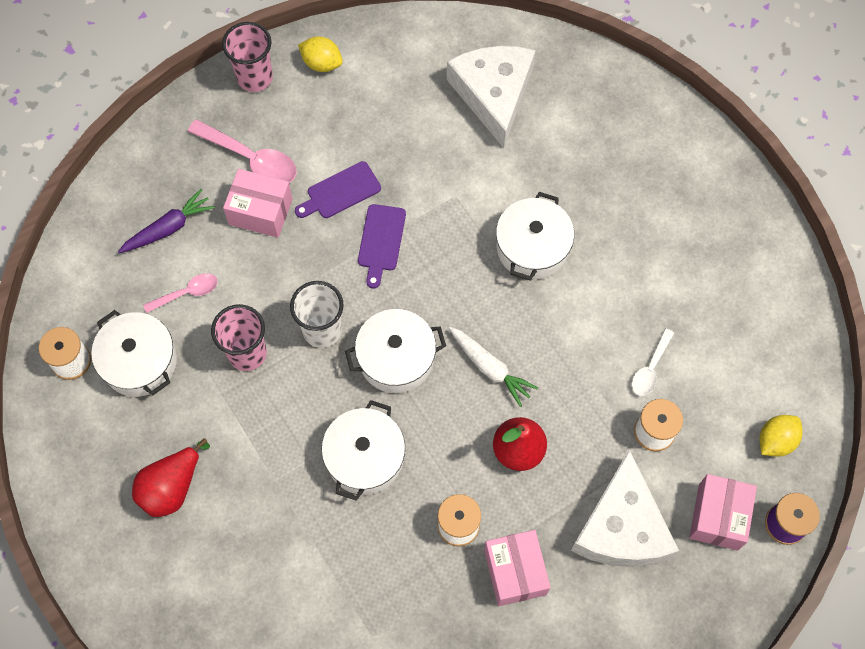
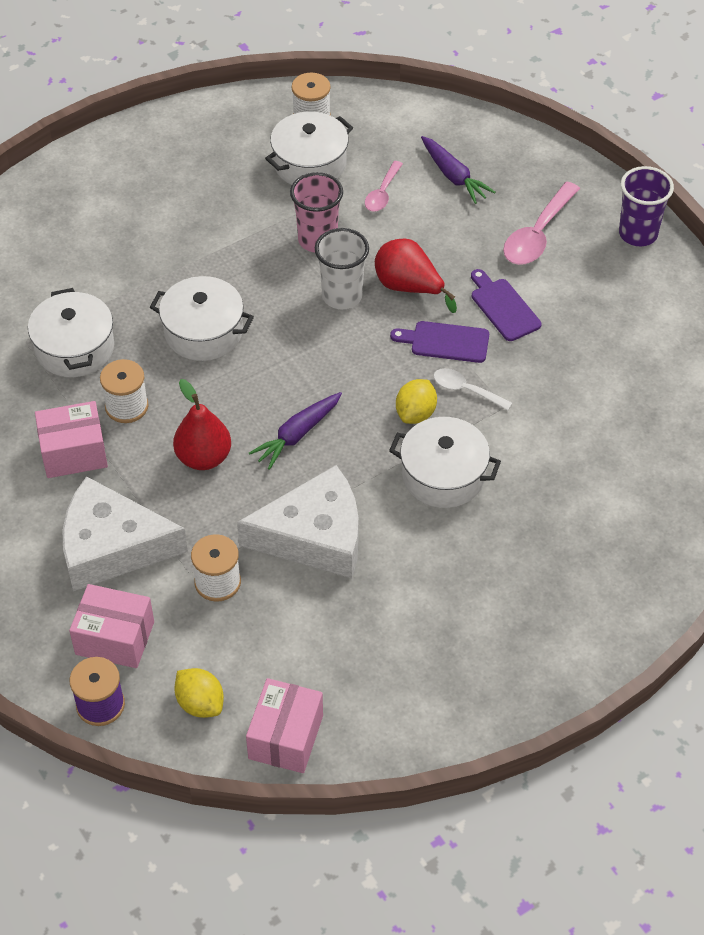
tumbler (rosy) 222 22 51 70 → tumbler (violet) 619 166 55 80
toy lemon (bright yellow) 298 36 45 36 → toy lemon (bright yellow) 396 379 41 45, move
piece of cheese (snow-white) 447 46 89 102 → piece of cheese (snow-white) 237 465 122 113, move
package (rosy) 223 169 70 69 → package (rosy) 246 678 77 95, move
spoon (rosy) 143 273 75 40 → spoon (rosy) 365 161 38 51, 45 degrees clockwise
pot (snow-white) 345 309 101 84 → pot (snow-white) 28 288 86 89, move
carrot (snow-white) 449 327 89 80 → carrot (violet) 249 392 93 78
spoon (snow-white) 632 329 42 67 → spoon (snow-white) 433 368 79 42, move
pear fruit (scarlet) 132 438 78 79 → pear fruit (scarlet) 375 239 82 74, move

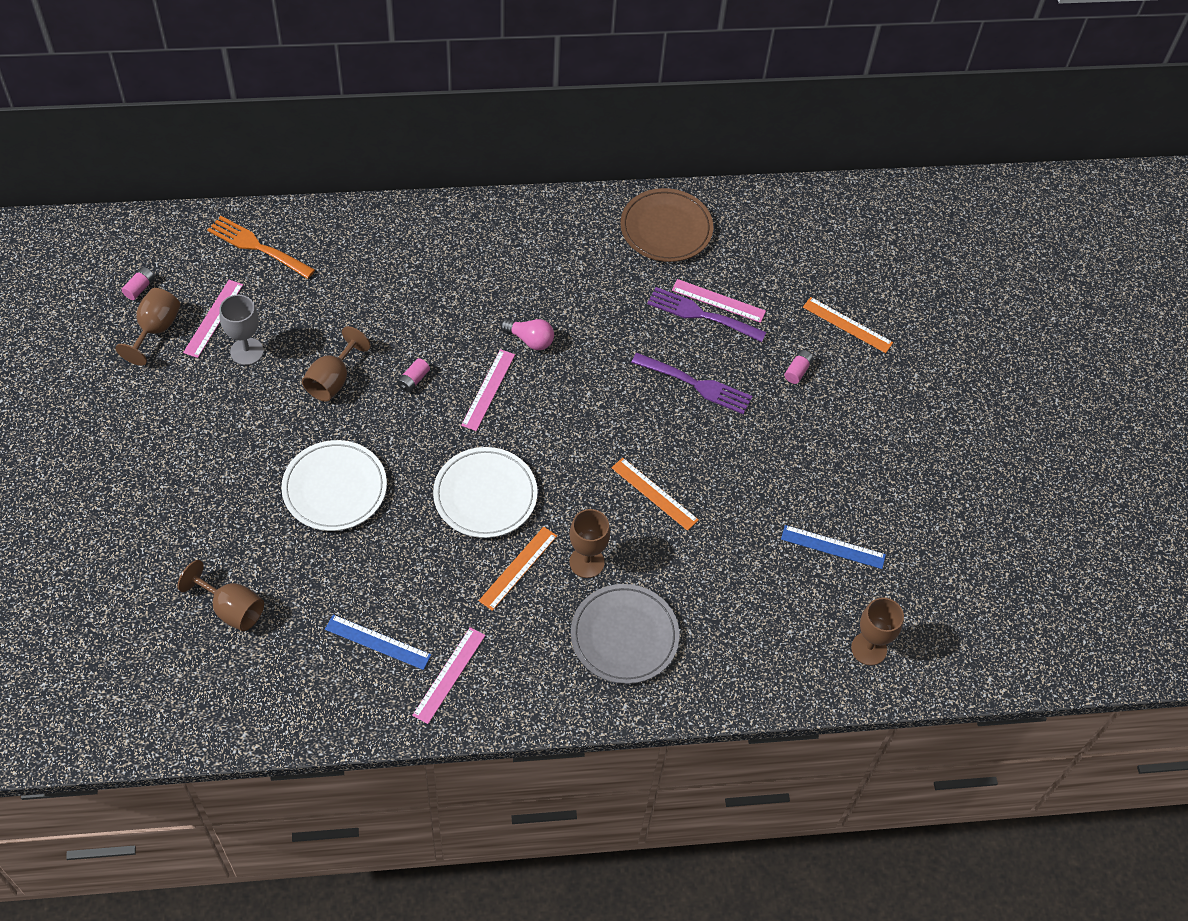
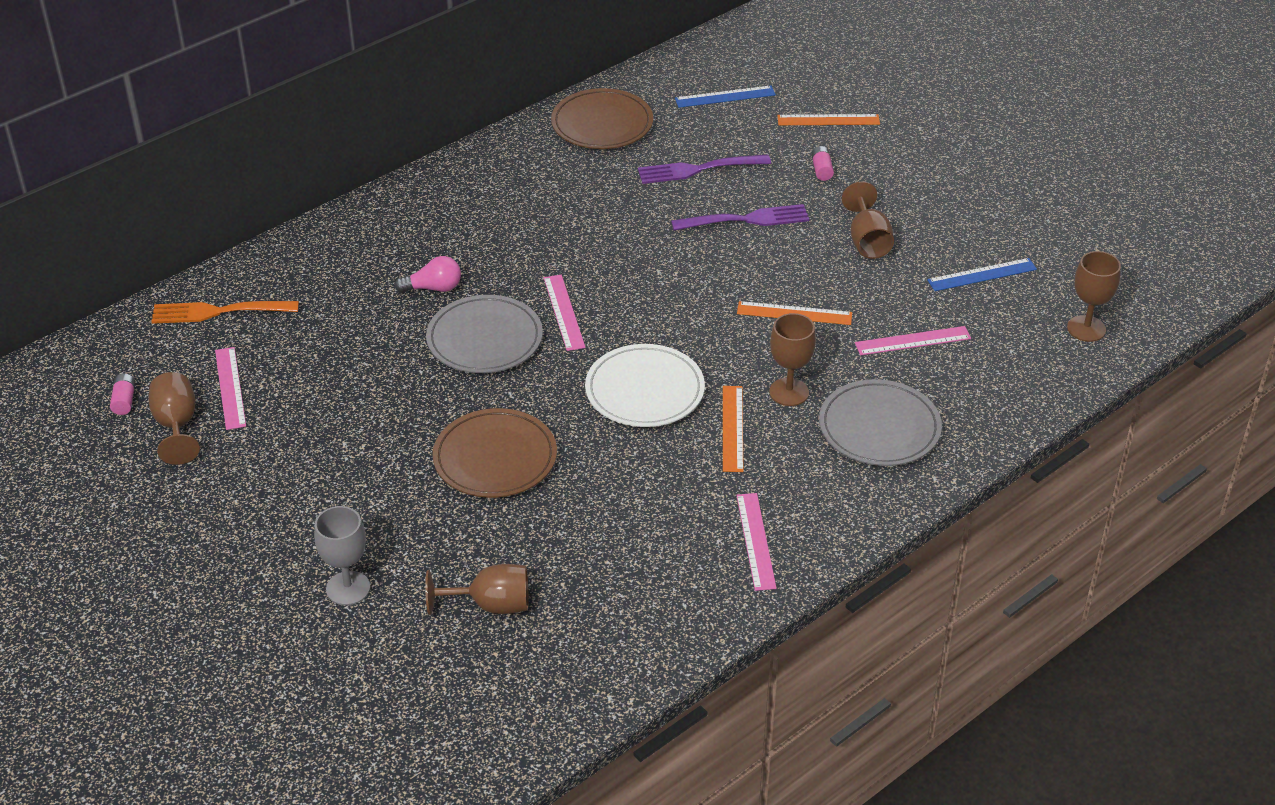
straightedge (rosy) 672 279 94 44 → straightedge (rosy) 855 326 116 29, move
wine glass (ash-grey) 219 295 45 70 → wine glass (ash-grey) 314 506 56 99, move
bulb (rosy) 500 319 54 31 → bulb (rosy) 395 256 66 37, move
wine glass (brown) 302 326 69 76 → wine glass (brown) 842 181 52 78, move
power cell (rosy) 397 358 33 34 → plate (ash-grey) 426 295 117 78
plate (snow-white) 281 440 106 91 → plate (brown) 432 408 125 90
straightedge (blue) 325 615 106 55 → straightedge (blue) 675 86 101 22, move

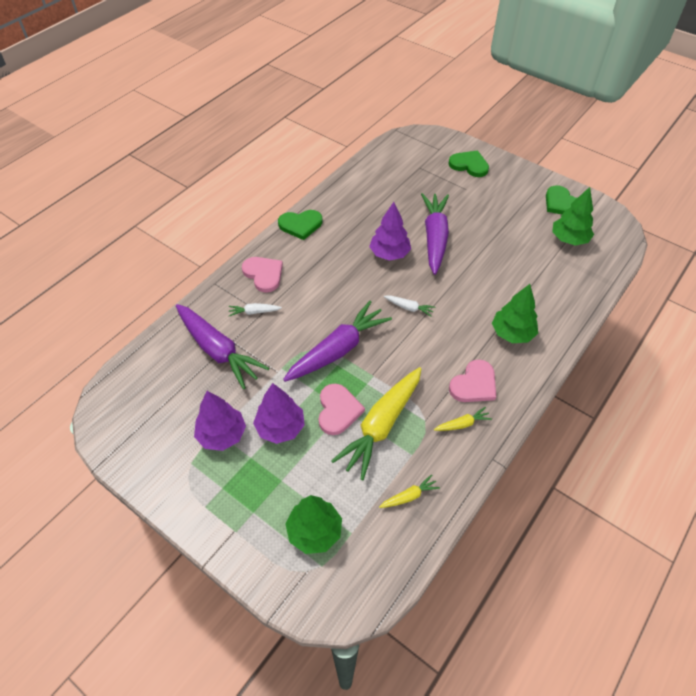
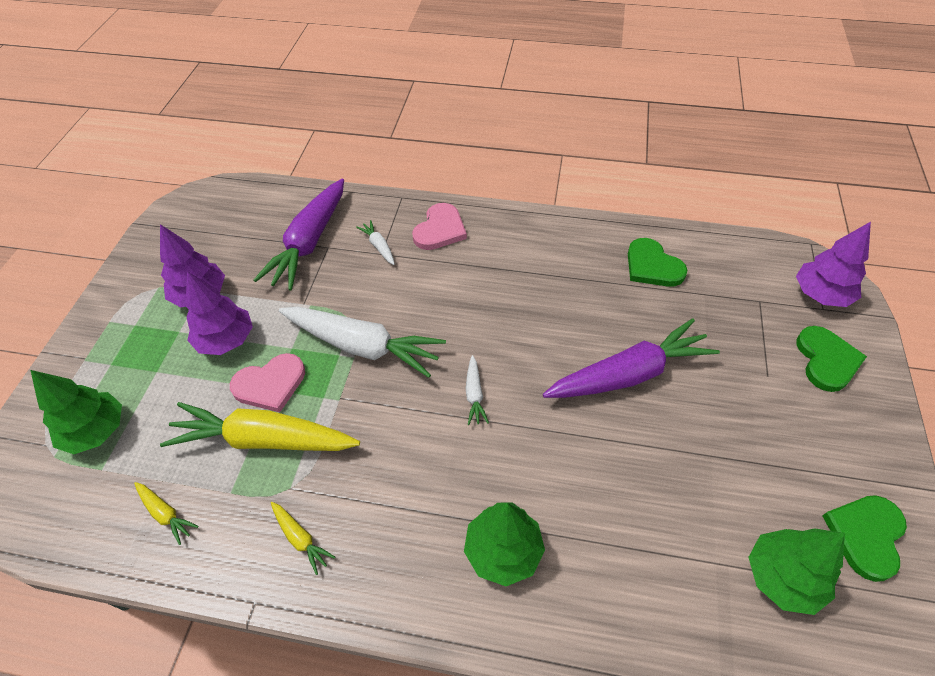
toy tree (violet) 369 202 42 59 → toy tree (violet) 796 222 75 85, move
heart (emerald) 278 210 45 30 → heart (emerald) 628 238 59 49, move
carrot (violet) 283 301 109 81 → carrot (snow-white) 279 307 167 71
heart (rosy) 449 359 47 43 → -

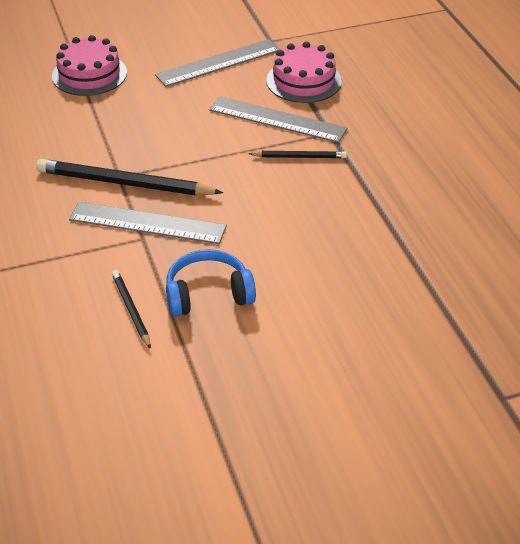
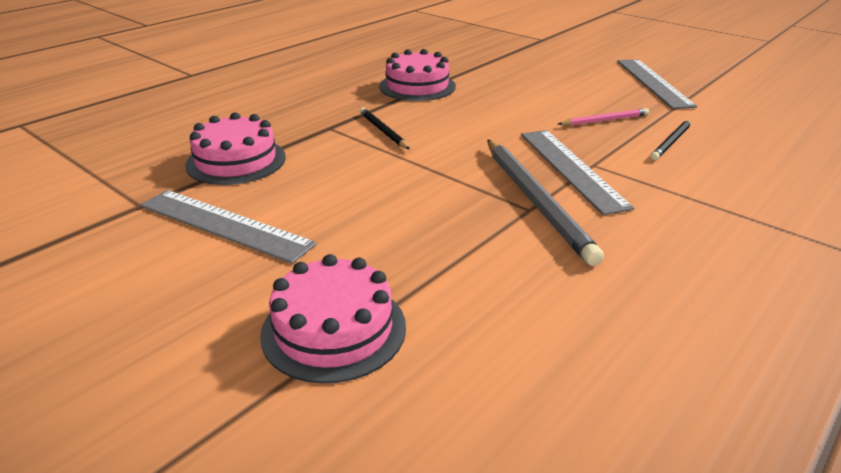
straightedge (ash-grey) 209 97 138 46 → straightedge (ash-grey) 617 59 80 50, move
pencil (black) 36 159 187 37 → pencil (ash-grey) 487 139 117 127
over-ear headphones (blue) 166 249 90 68 → pencil (rosy) 558 108 91 18
- → cake (rosy) 379 49 77 52

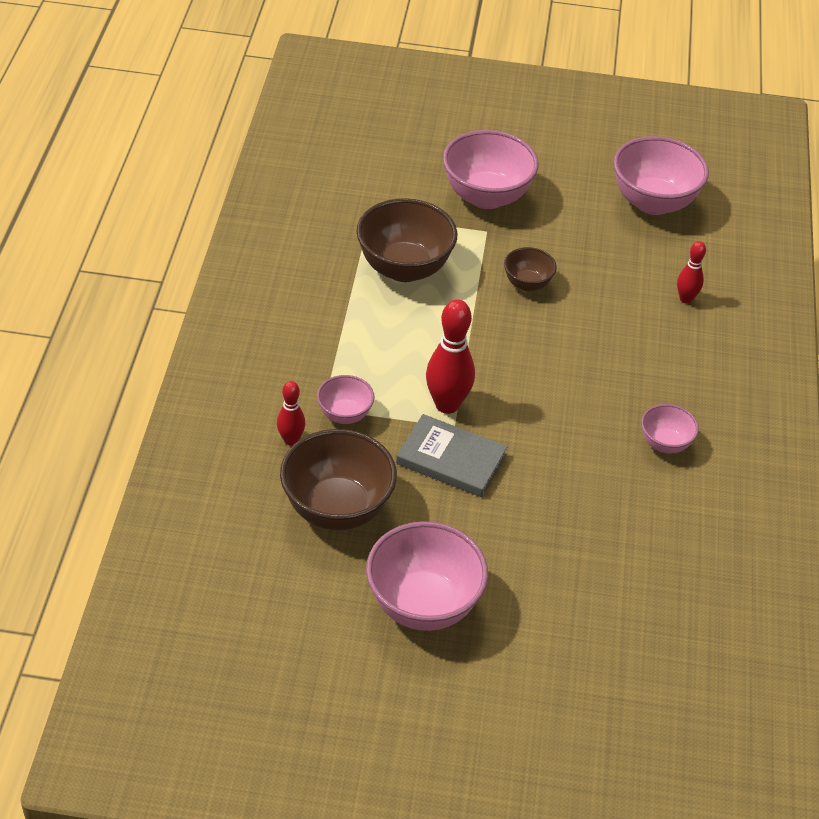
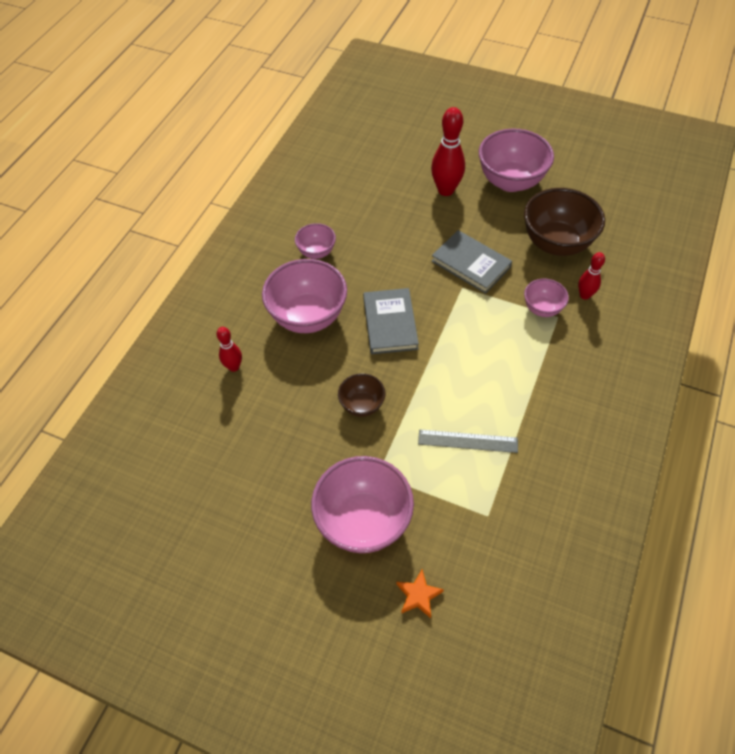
deep dish (rosy) 613 136 96 79 → deep dish (rosy) 262 259 85 74, move
deep dish (brown) 356 198 101 84 → straightedge (ash-grey) 418 429 100 24
bowling pin (scarlet) 426 300 49 114 → bowling pin (scarlet) 431 107 34 89, move
- → book (ash-grey) 363 288 56 66
- → star shape (bright orange) 396 569 48 49

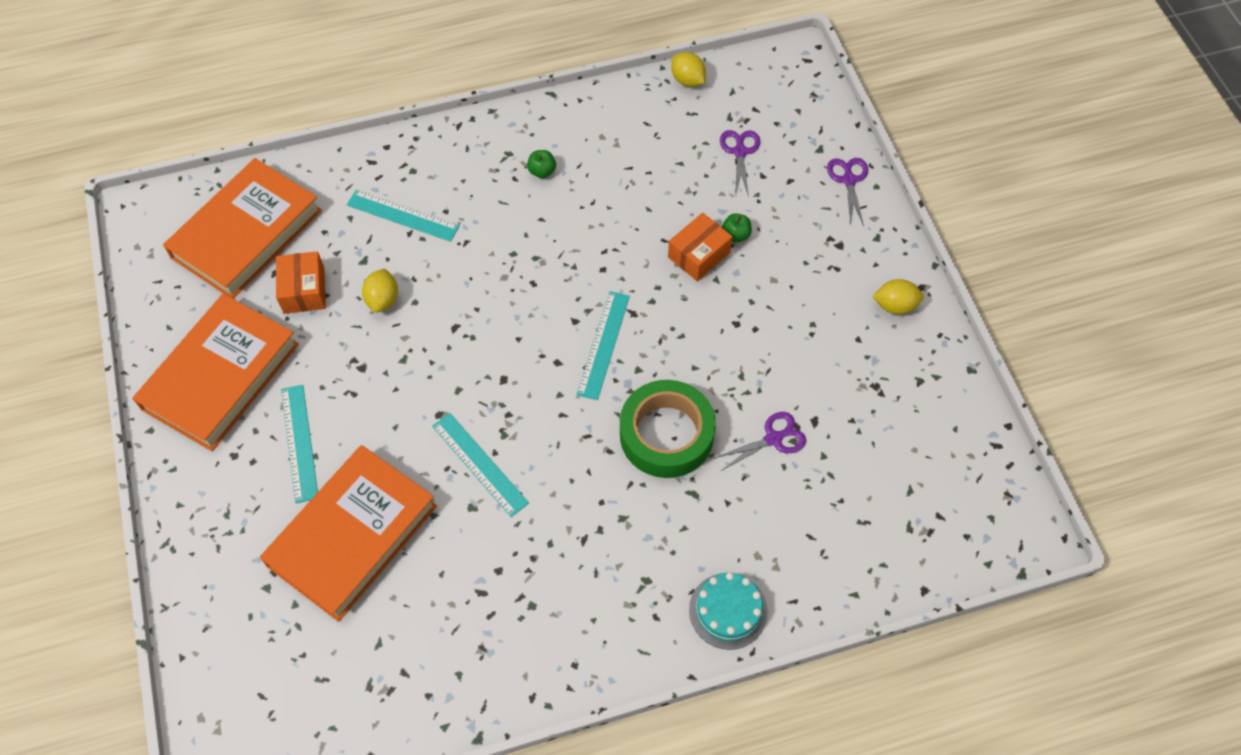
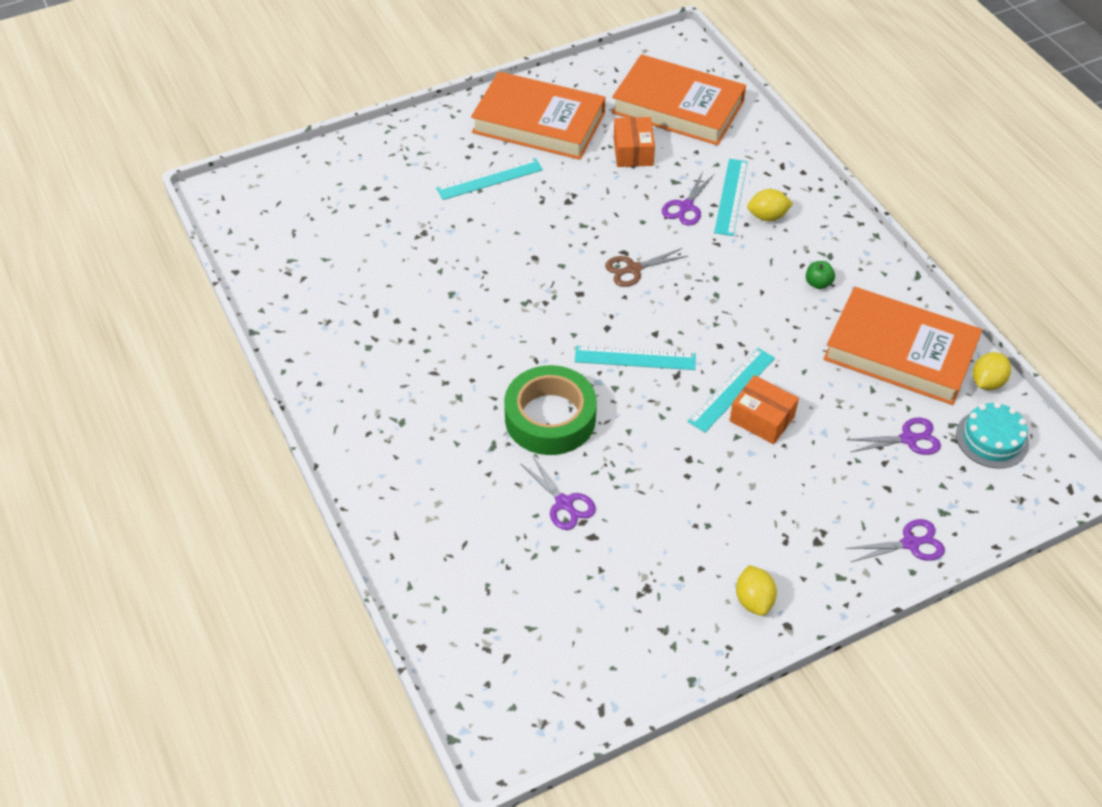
apple fruit (emerald) 722 213 30 30 → -
package (bright orange) 276 251 50 63 → package (bright orange) 614 117 41 50, 75 degrees counterclockwise
toy lemon (bright yellow) 362 268 36 45 → toy lemon (bright yellow) 747 189 46 32, move
straightedge (aqua) 432 413 97 104 → straightedge (aqua) 687 348 88 84, move
book (bright orange) 260 445 177 177 → book (bright orange) 823 287 159 118, move
cake (aqua) 689 572 79 78 → cake (aqua) 956 402 73 67, move
- → pair of scissors (violet) 662 172 52 54
- → pair of scissors (brown) 605 248 83 39

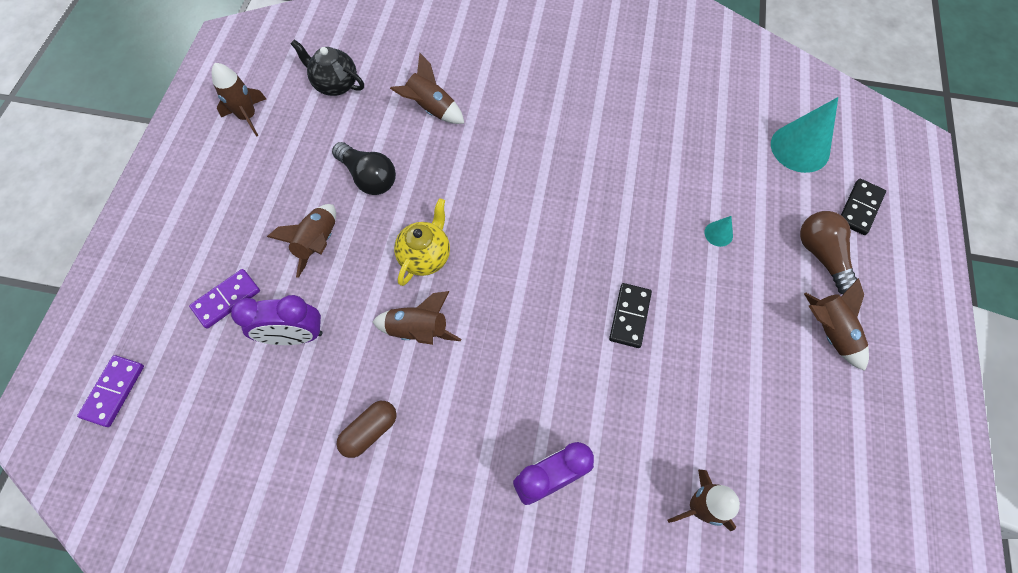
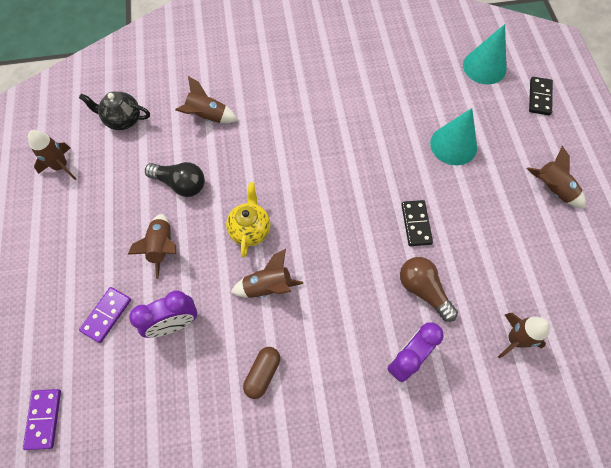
bulb (brown) 800 211 57 83 → bulb (brown) 400 257 58 65, move
cone shape (aqua) 704 216 29 31 → cone shape (aqua) 430 108 47 57, x2.19

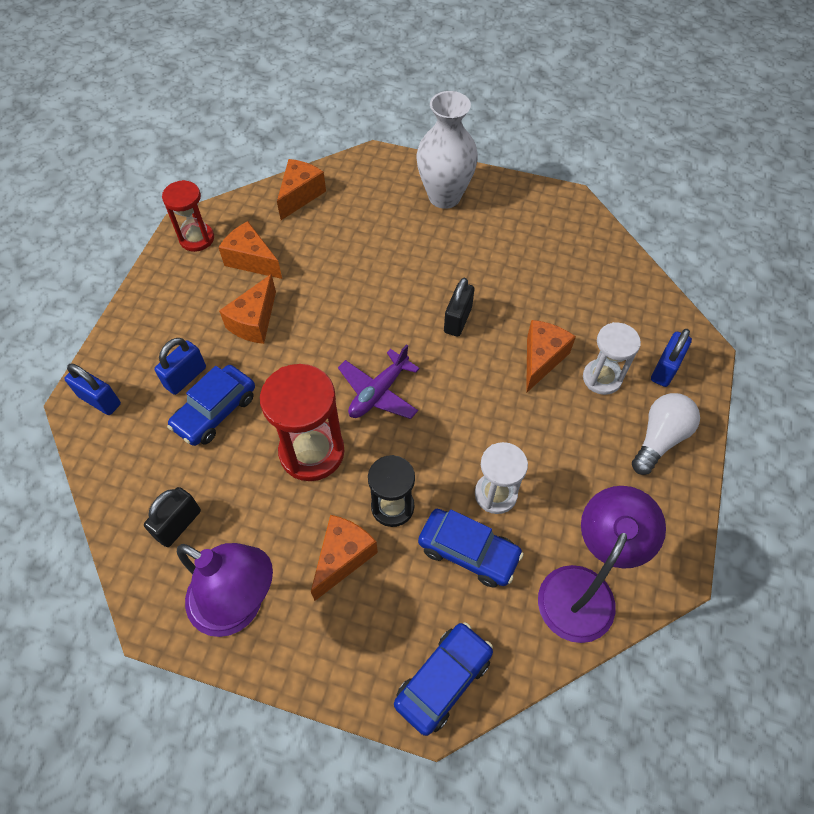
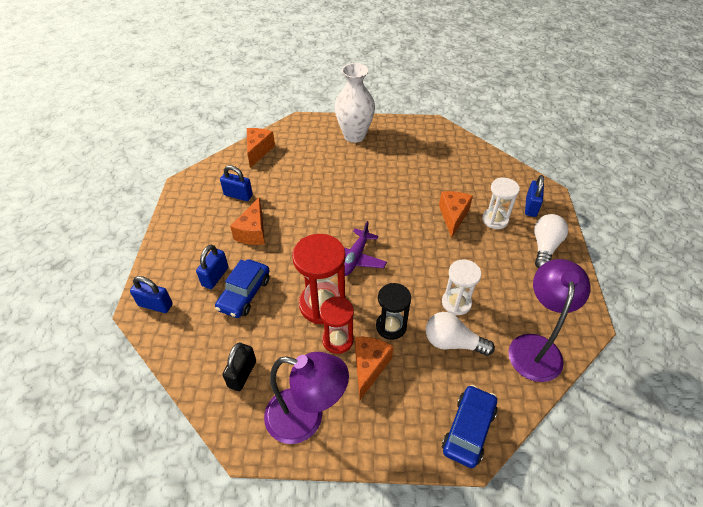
hourglass (scarlet) 162 180 52 72 → hourglass (scarlet) 320 297 34 57, move
piece of cheese (bright orange) 218 221 64 58 → padlock (blue) 220 165 33 36
padlock (black) 444 278 30 59 → -
car (blue) 418 509 106 79 → bulb (snow-white) 426 312 69 44

